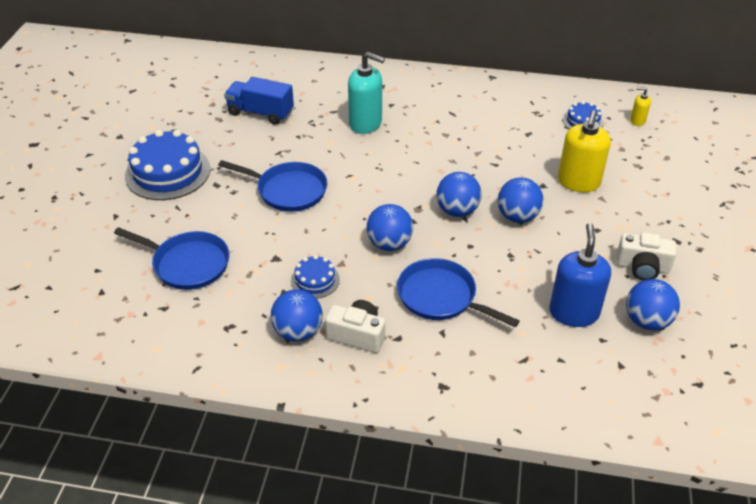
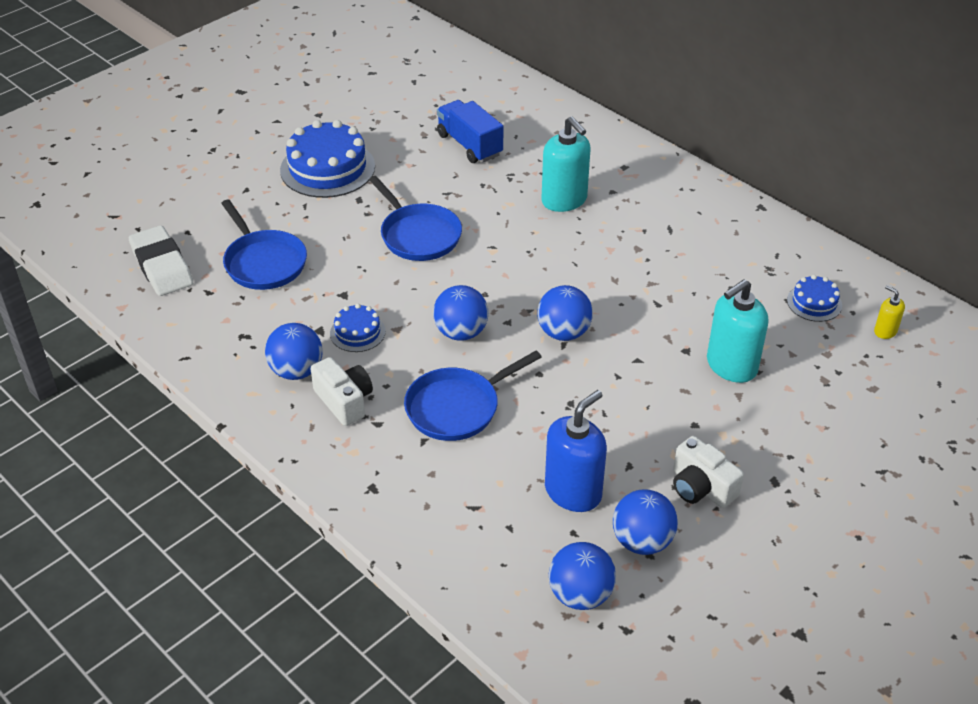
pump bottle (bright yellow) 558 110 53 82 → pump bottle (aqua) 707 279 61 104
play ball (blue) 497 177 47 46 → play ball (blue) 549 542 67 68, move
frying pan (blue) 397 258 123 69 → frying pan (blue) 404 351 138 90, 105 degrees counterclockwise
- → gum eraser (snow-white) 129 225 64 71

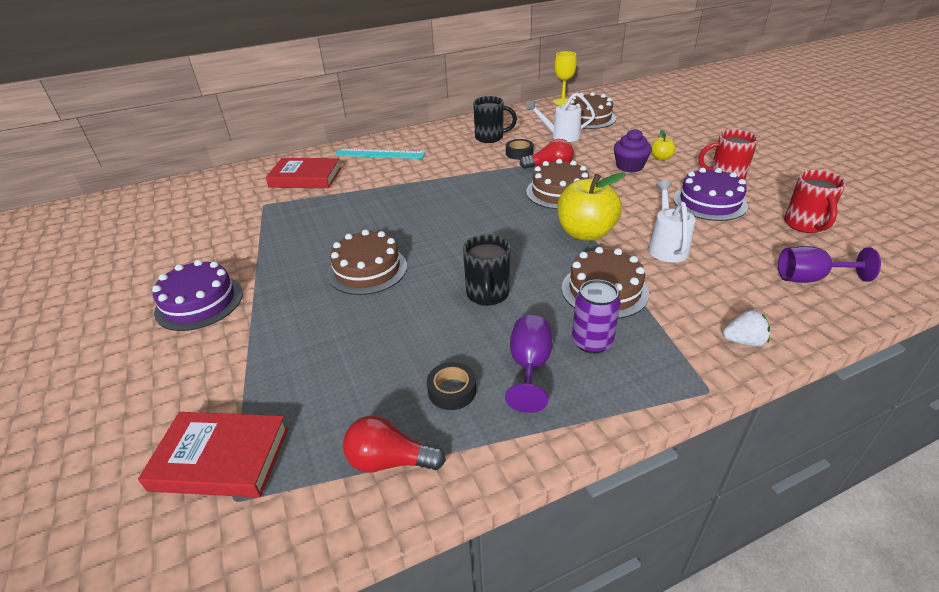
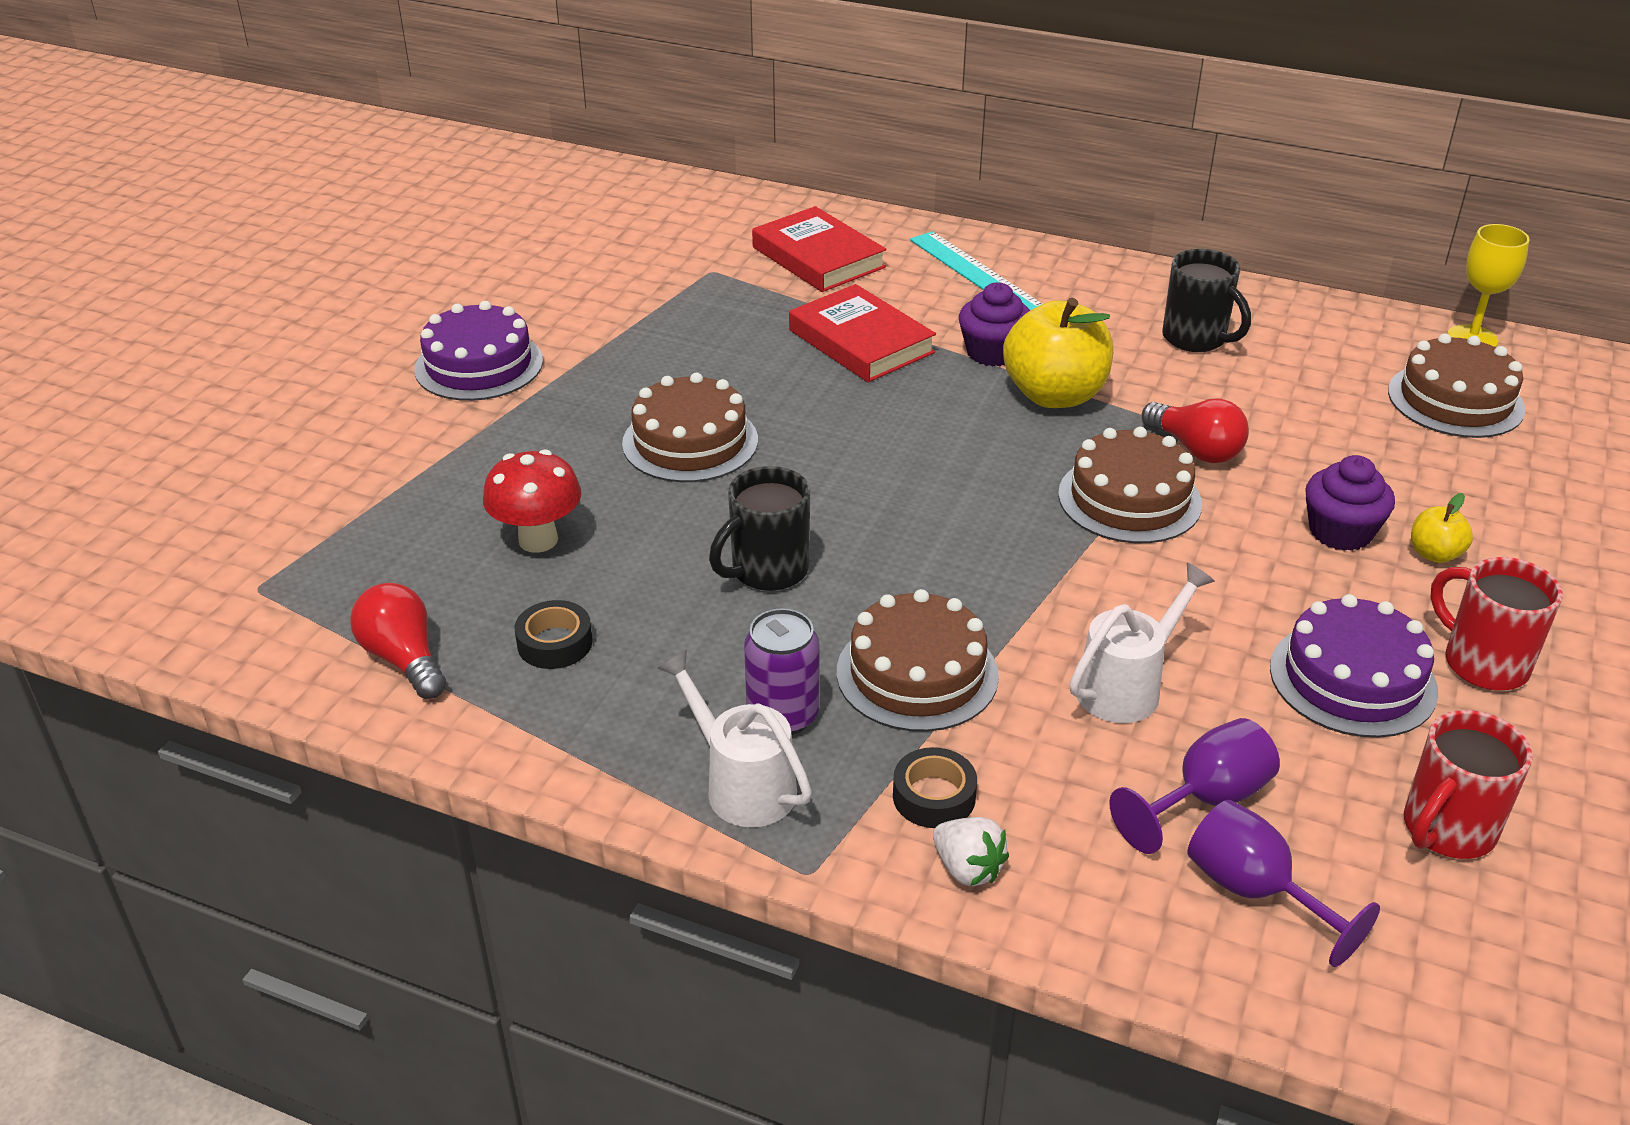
sprinkling can (snow-white) 526 93 69 49 → sprinkling can (snow-white) 657 650 155 177, move
sticky tape (black) 506 139 28 21 → sticky tape (black) 893 747 84 81, move
apple fruit (bright yellow) 557 172 69 69 → apple fruit (bright yellow) 1003 298 110 110, move
wine glass (violet) 505 315 48 98 → wine glass (violet) 1109 718 171 136, move
book (scarlet) 138 412 151 86 → book (scarlet) 789 284 147 98, move
- → fairy cake (violet) 959 282 71 84
- → toadstool (scarlet) 483 449 98 104

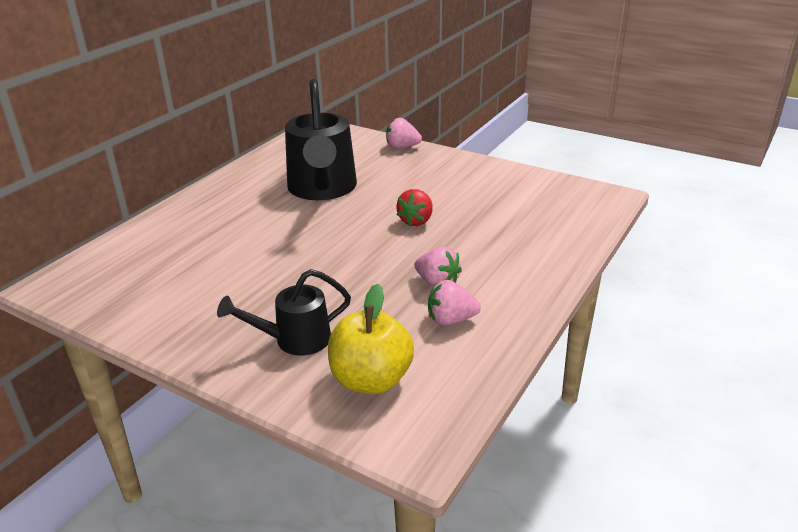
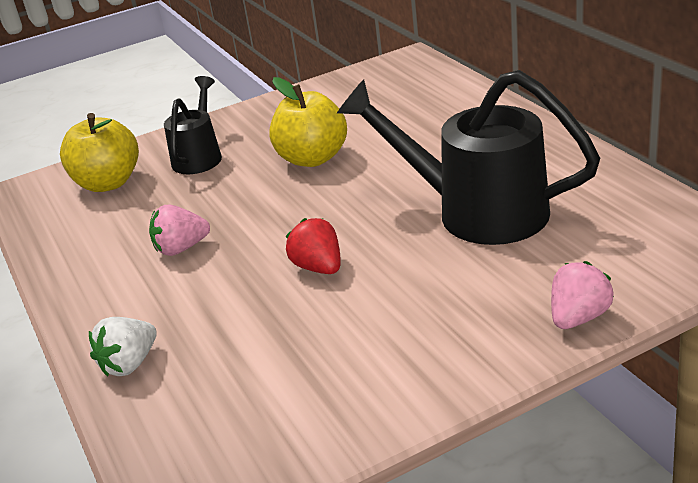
strawberry (rosy) 428 280 53 46 → -
- → apple fruit (bright yellow) 269 77 78 90
- → strawberry (snow-white) 89 317 68 60

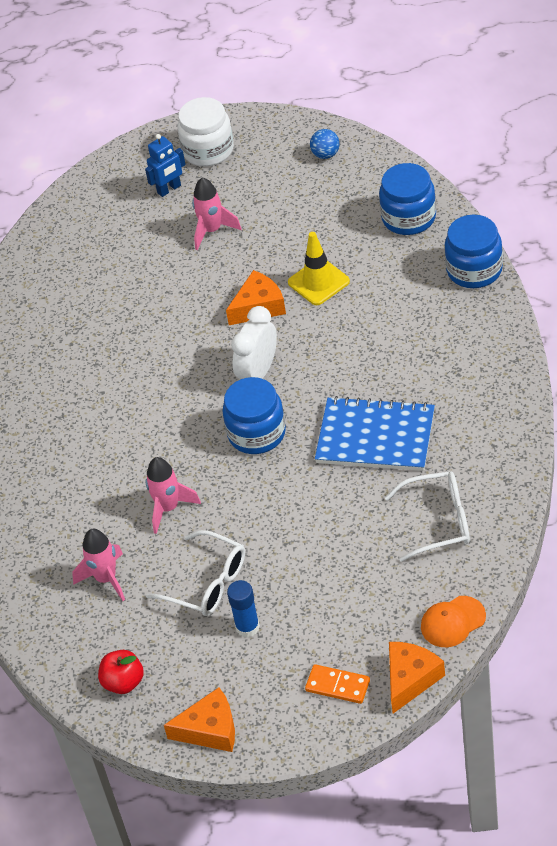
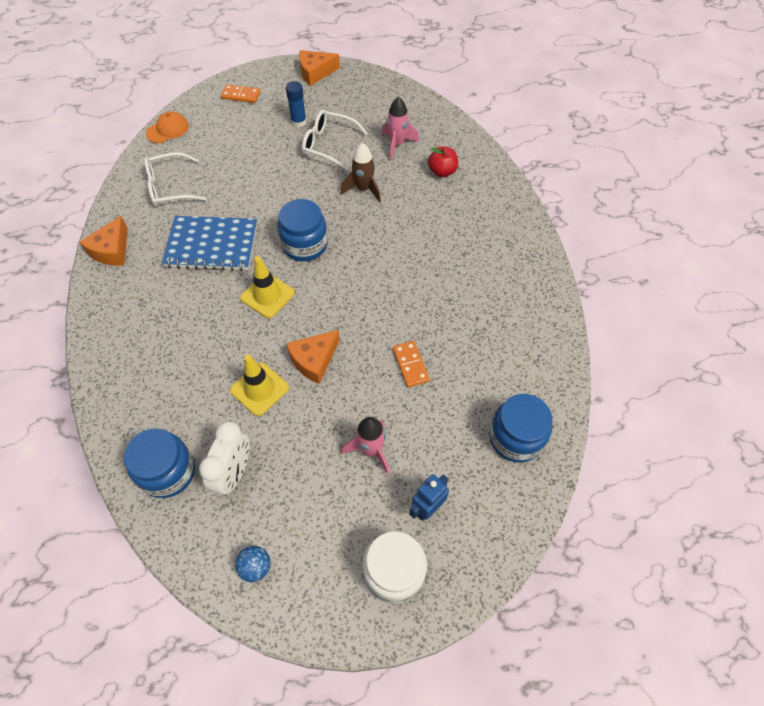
jam jar (blue) 445 215 58 73 → jam jar (blue) 489 394 63 69, move
bedside clock (snow-white) 231 306 46 74 → bedside clock (snow-white) 199 421 51 75, move
spaceship (rosy) 146 457 55 77 → spaceship (brown) 341 143 40 59
piece of cheese (bright orange) 389 642 56 71 → piece of cheese (bright orange) 79 216 49 50, move
apple fruit (scarlet) 98 650 46 44 → apple fruit (scarlet) 428 146 30 31, move
- → safety cone (bright yellow) 240 256 55 62
- → domino tile (bright orange) 393 341 37 47

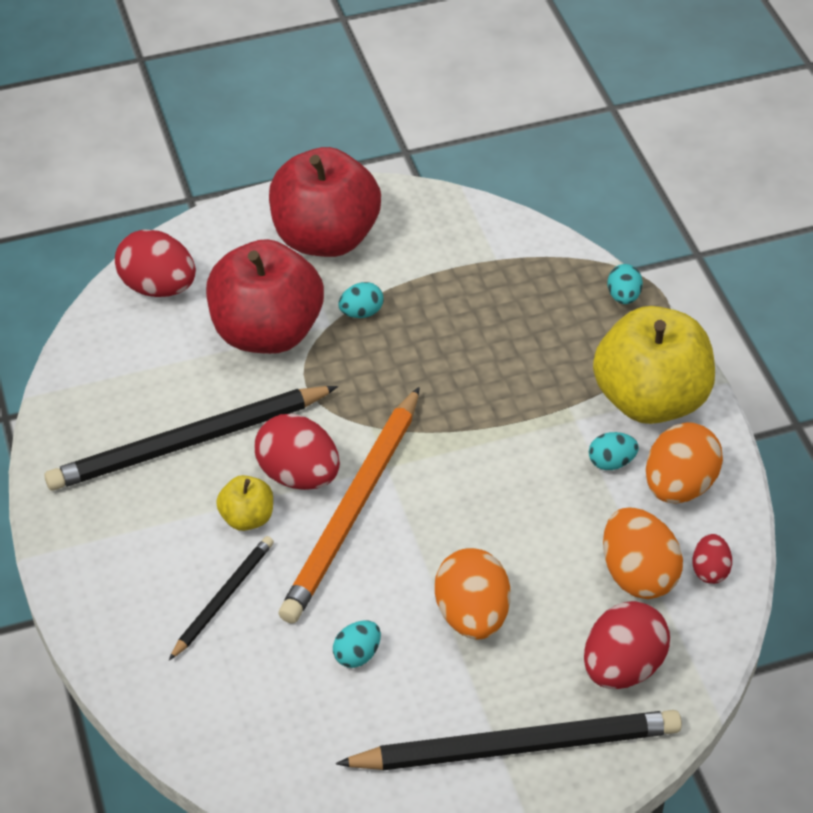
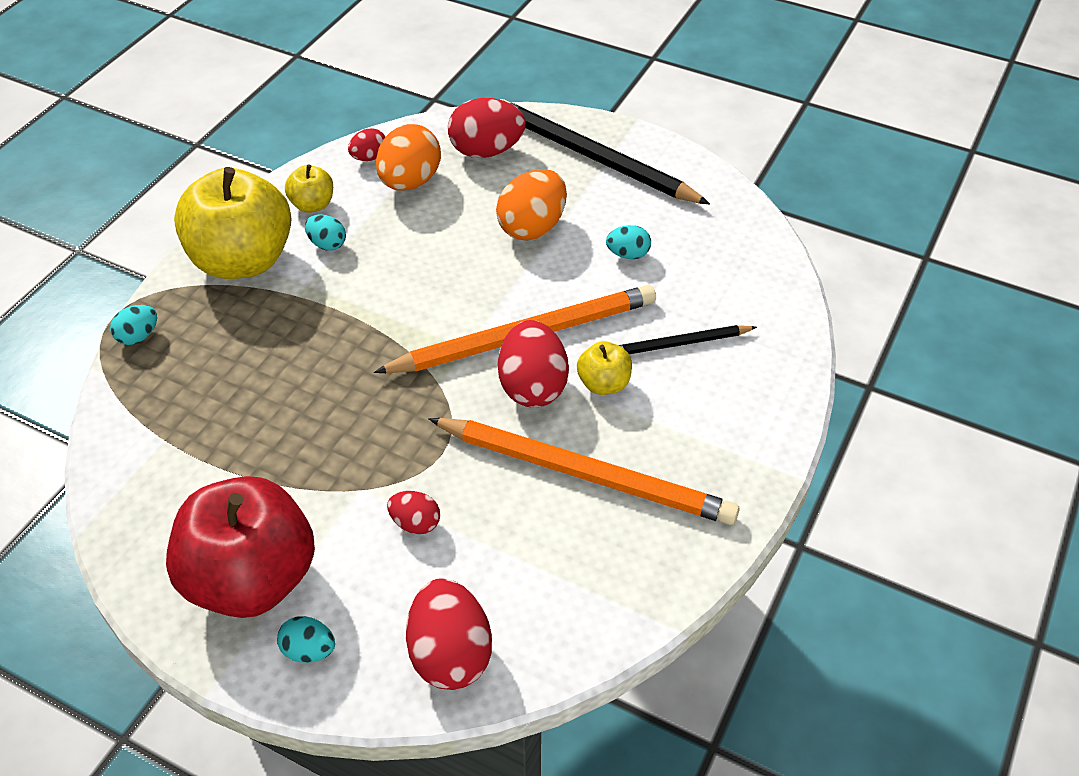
apple fruit (scarlet) 206 239 118 115 → egg shape (scarlet) 387 491 53 43
egg shape (aqua) 338 282 45 36 → egg shape (aqua) 277 616 58 47, move
pencil (black) 44 386 294 105 → pencil (bright orange) 428 418 312 107
egg shape (bright orange) 646 422 77 82 → apple fruit (bright yellow) 285 164 48 49

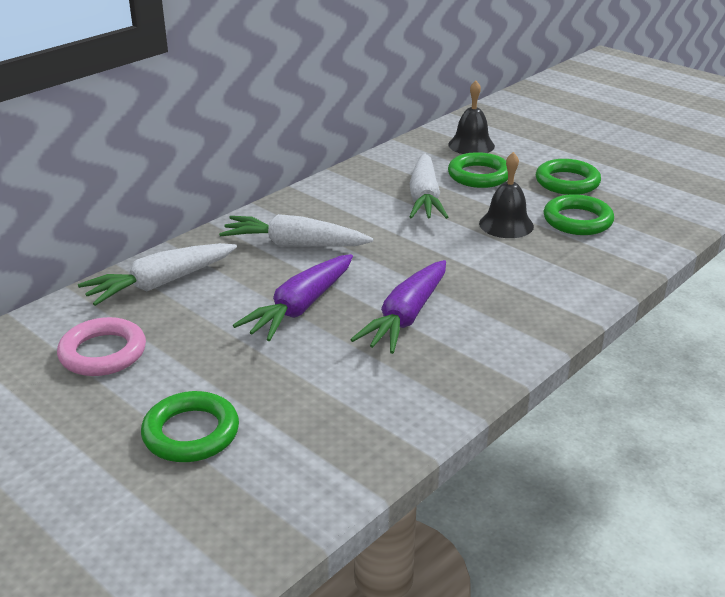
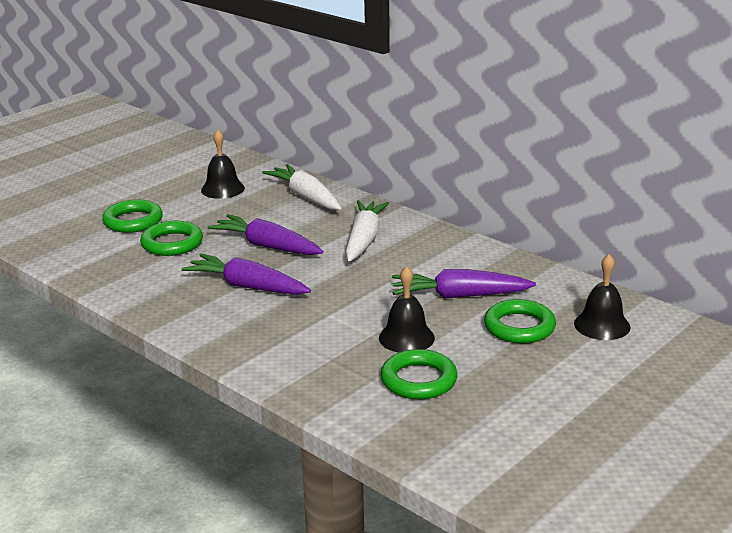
carrot (snow-white) 409 153 39 66 → carrot (violet) 392 269 144 29
ring (emerald) 536 159 65 36 → ring (emerald) 140 221 63 35, move
ring (rosy) 57 317 89 59 → school bell (black) 201 130 44 69

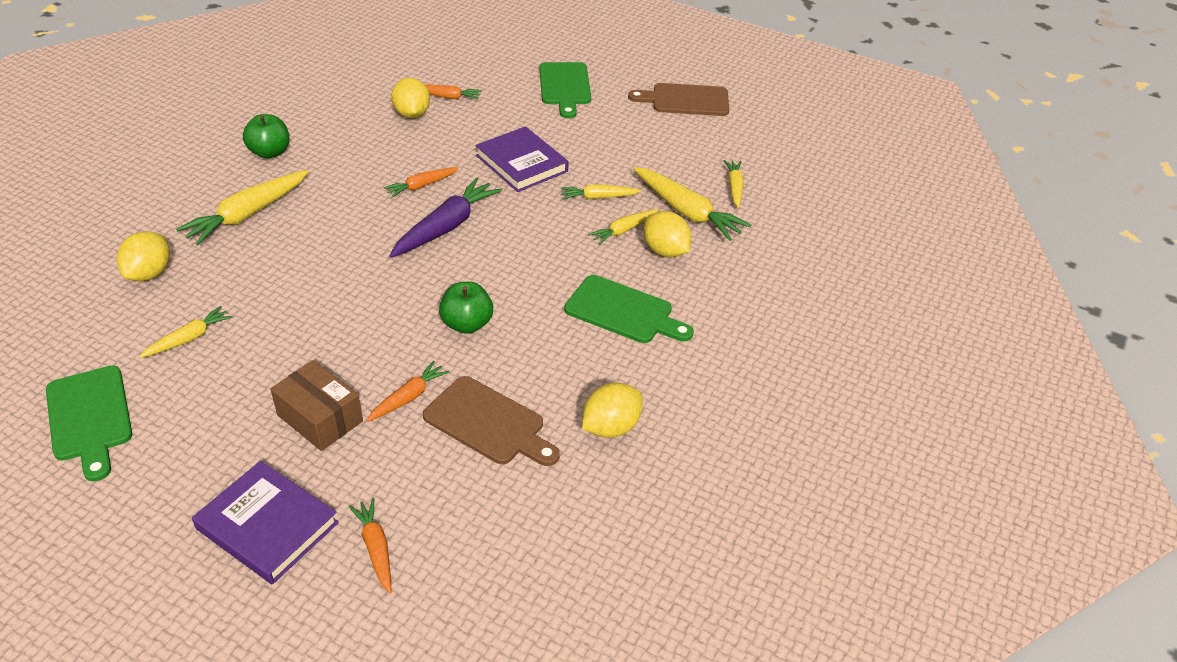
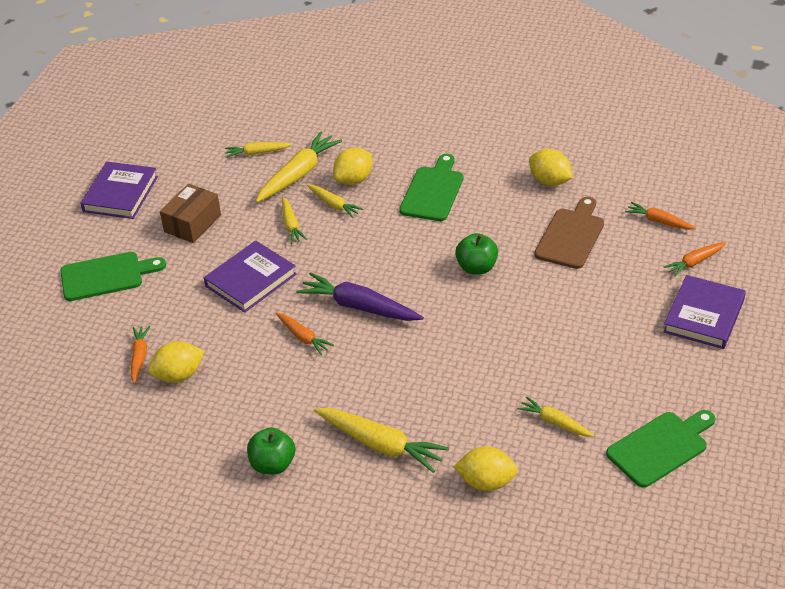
bread board (brown) 628 83 101 33 → book (violet) 80 162 78 57
package (brown) 270 360 93 91 → package (brown) 160 184 61 59, move
carrot (bright orange) 366 361 83 61 → carrot (bright orange) 625 202 71 28, move

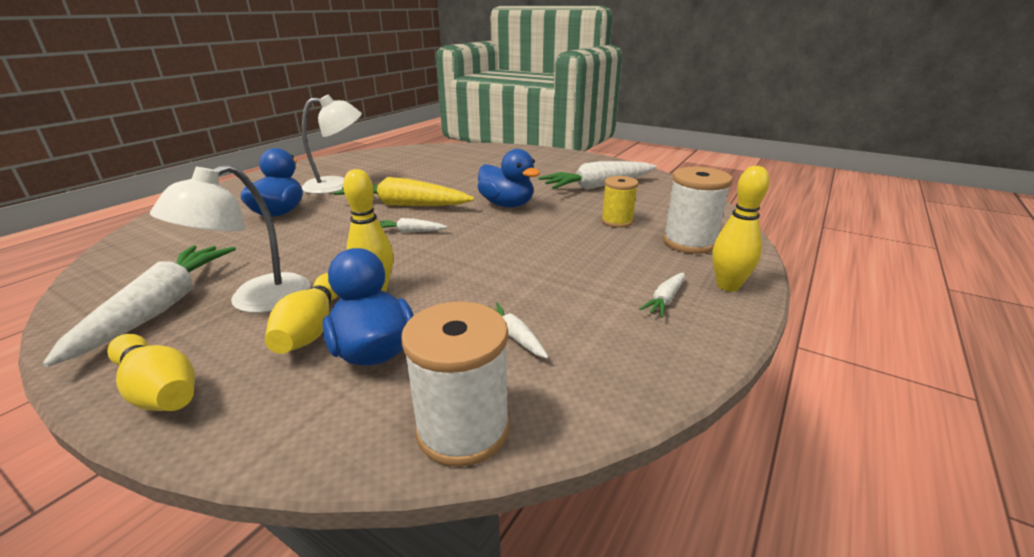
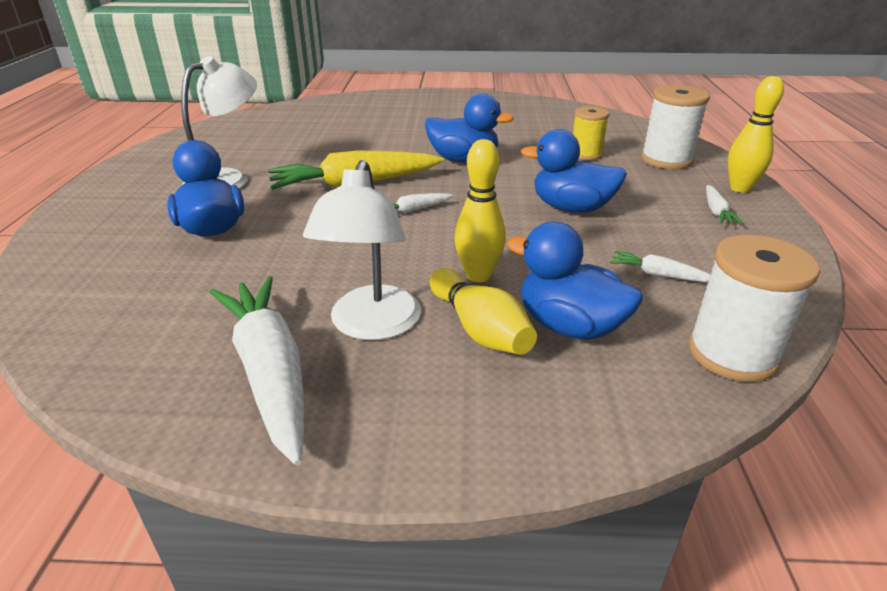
carrot (snow-white) 539 161 118 29 → -
bowling pin (bright yellow) 107 334 88 77 → -
- → duck (blue) 521 129 106 84

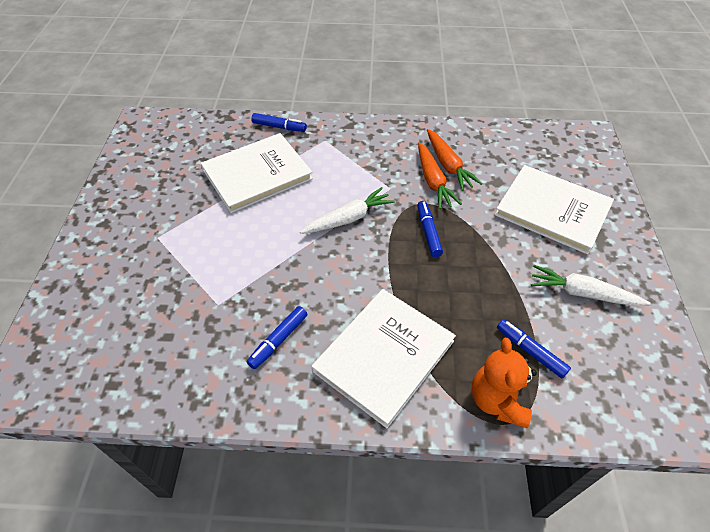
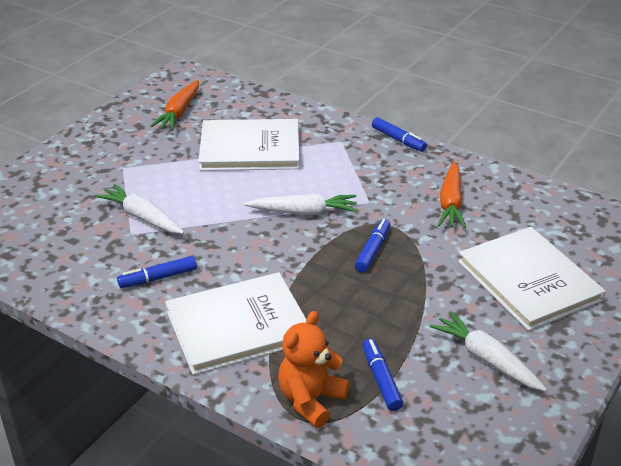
felt pen (blue) 251 113 56 19 → felt pen (blue) 372 117 55 35, move
carrot (bright orange) 418 142 44 67 → carrot (bright orange) 150 80 49 50, move
- → carrot (snow-white) 95 184 89 50

